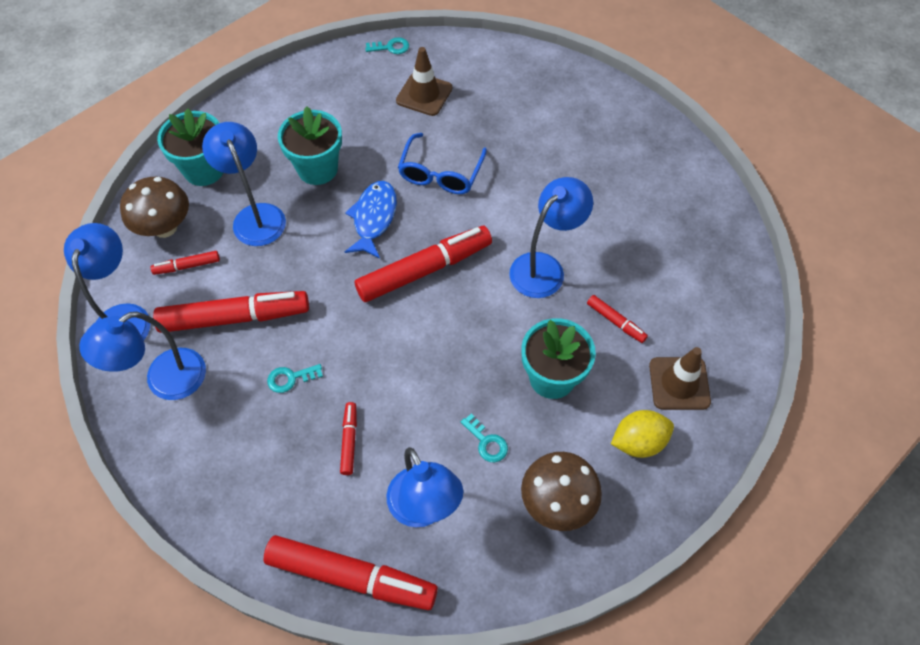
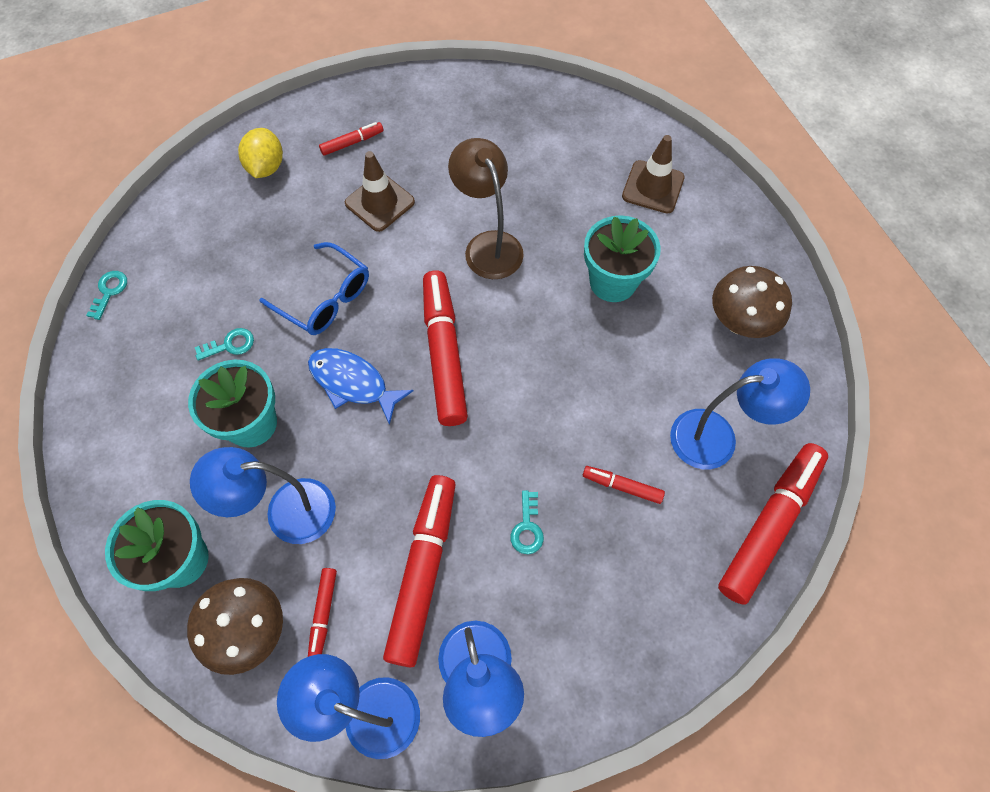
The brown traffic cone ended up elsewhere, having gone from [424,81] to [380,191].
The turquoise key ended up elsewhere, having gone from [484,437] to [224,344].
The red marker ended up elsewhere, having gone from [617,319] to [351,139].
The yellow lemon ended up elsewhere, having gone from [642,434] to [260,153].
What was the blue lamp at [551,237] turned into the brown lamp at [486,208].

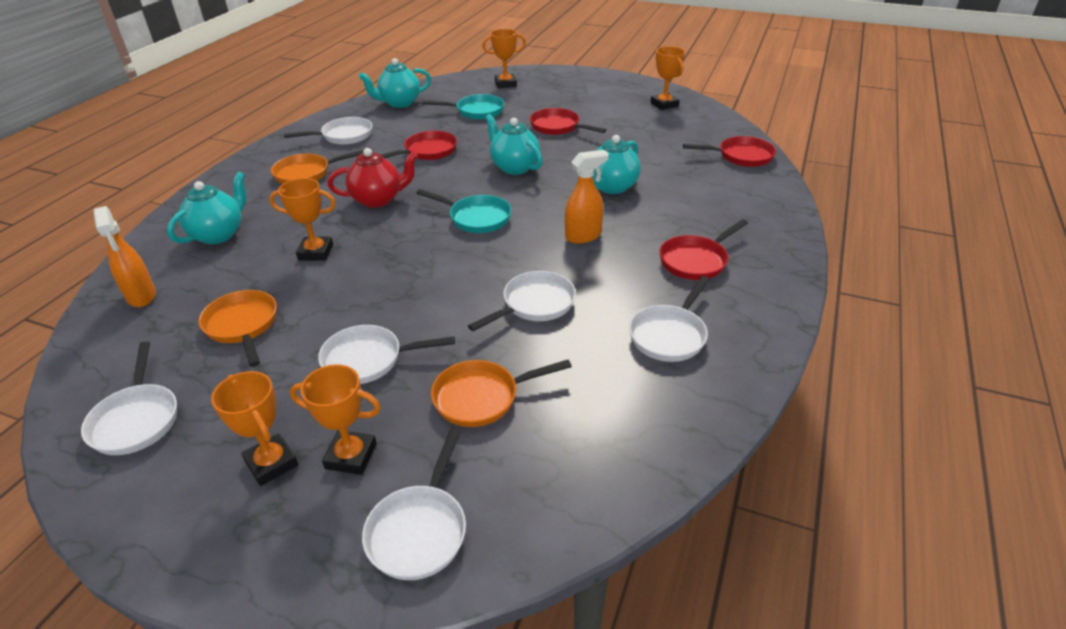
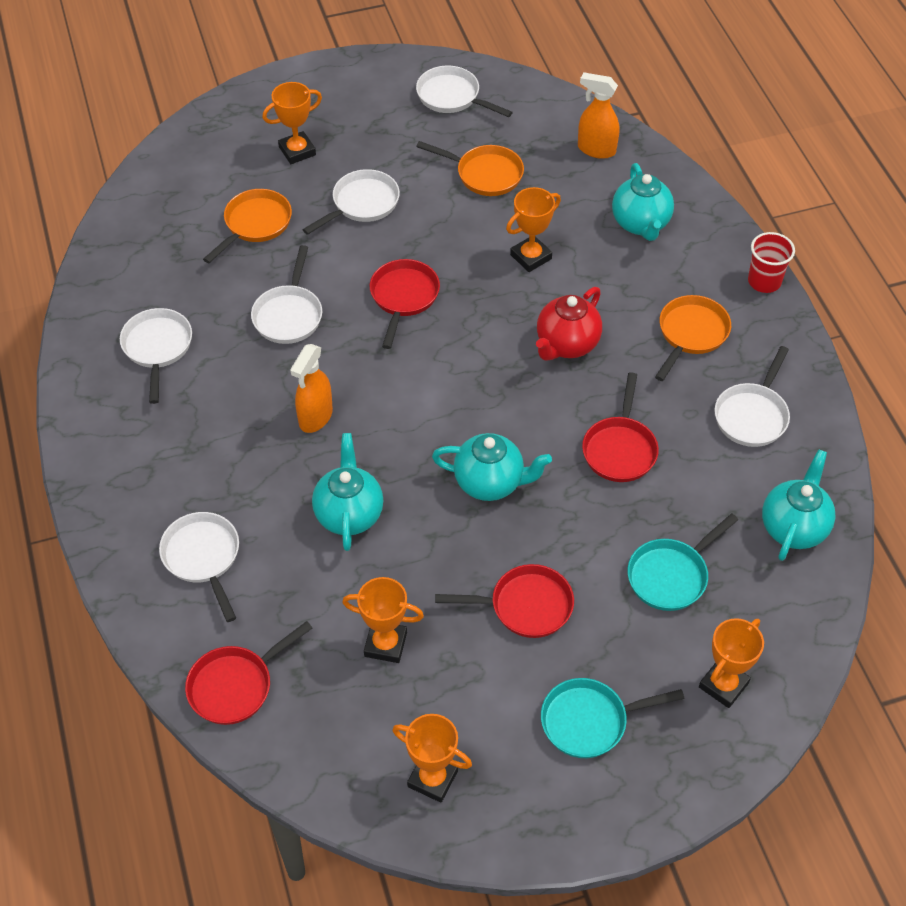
The second view gained the red cup at [771,262].
The orange trophy ended up elsewhere, having gone from [254,428] to [383,620].
The white pan ended up elsewhere, having gone from [414,504] to [199,567].
The turquoise pan ended up elsewhere, having gone from [464,211] to [613,718].
The red pan ended up elsewhere, having gone from [703,249] to [405,304].

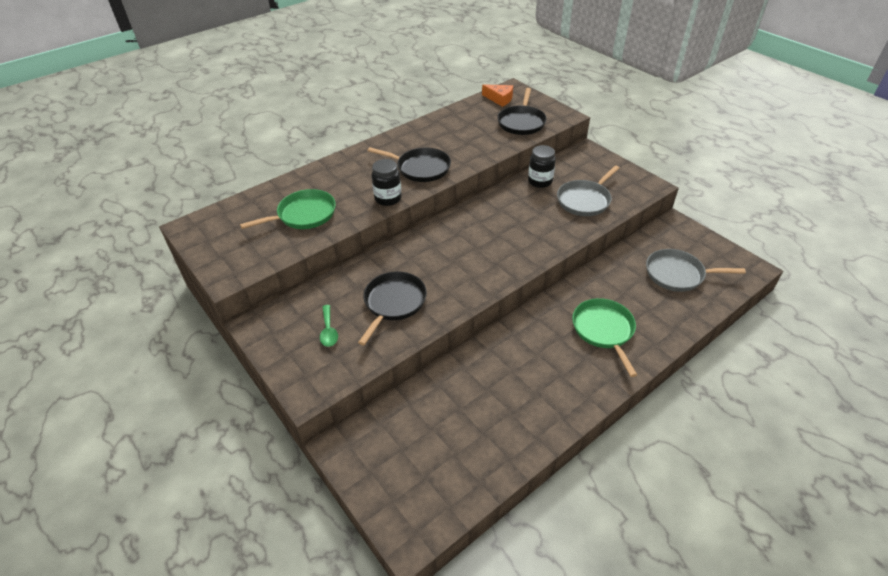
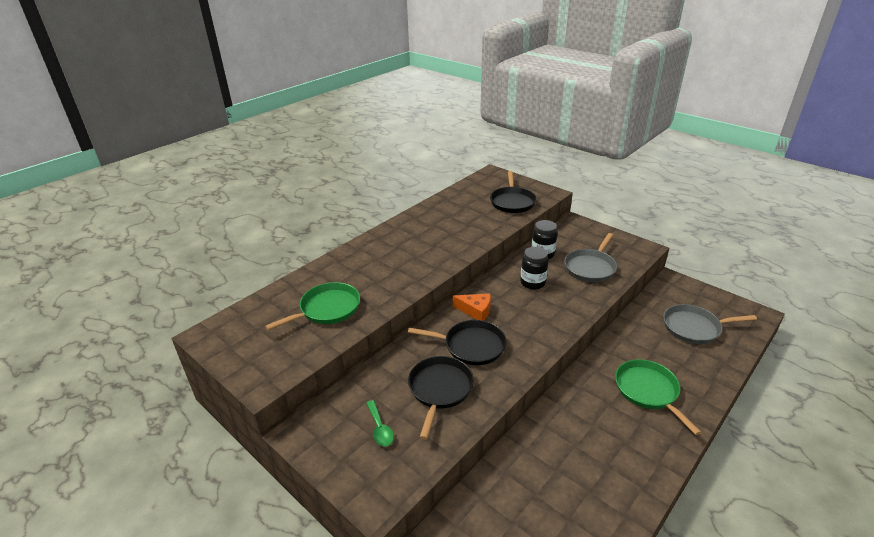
The black pan ended up elsewhere, having gone from [409,164] to [457,342].
The black jar ended up elsewhere, having gone from [386,182] to [534,268].
The orange cheese ended up elsewhere, having gone from [497,95] to [472,307].

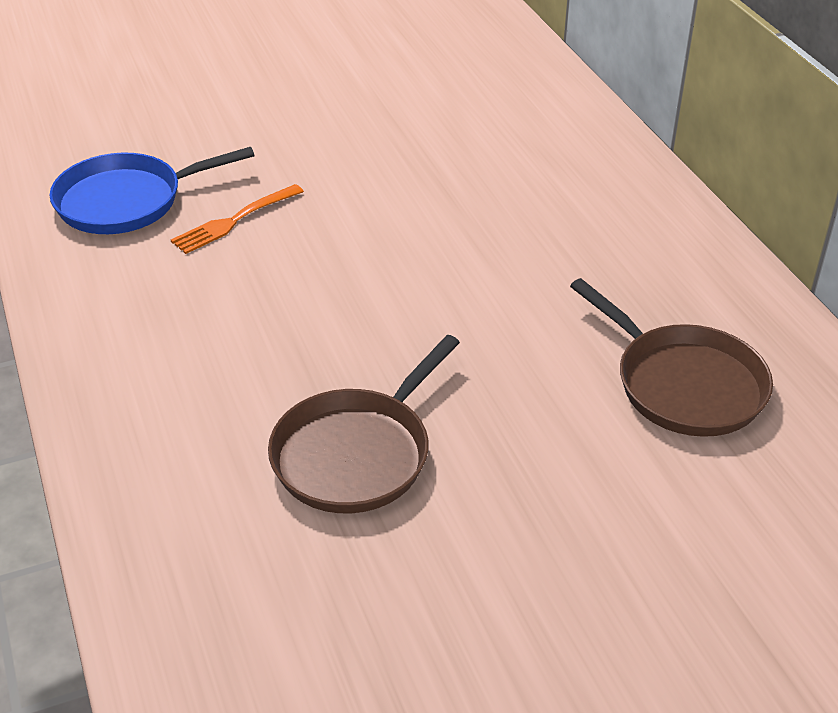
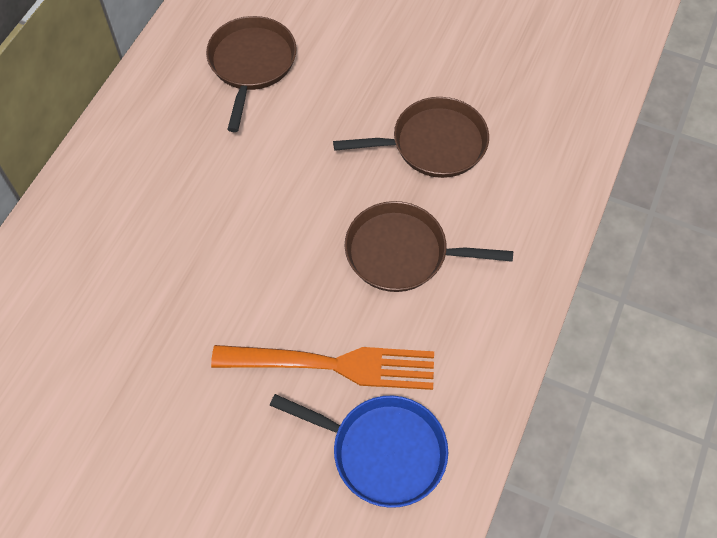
The second view gained the brown pan at [429,246].
The size of the orange fork at [237,219] changed by a factor of 1.78.

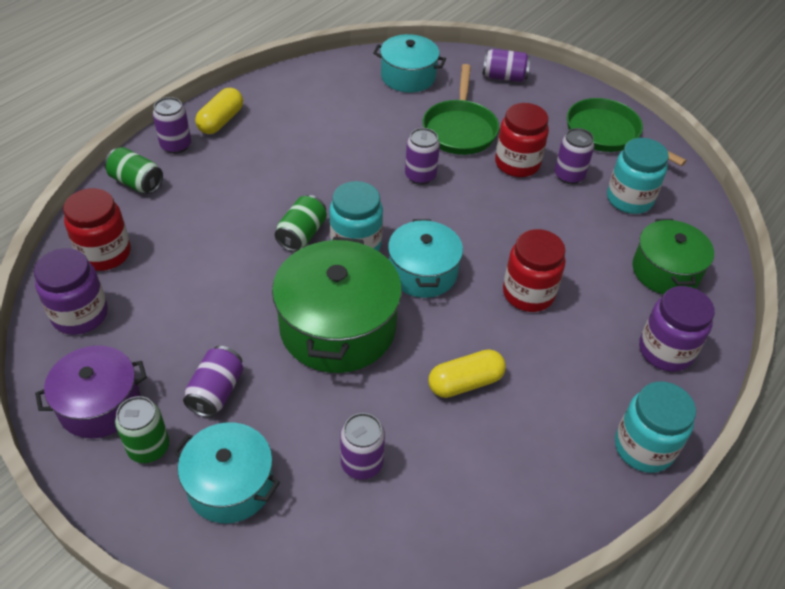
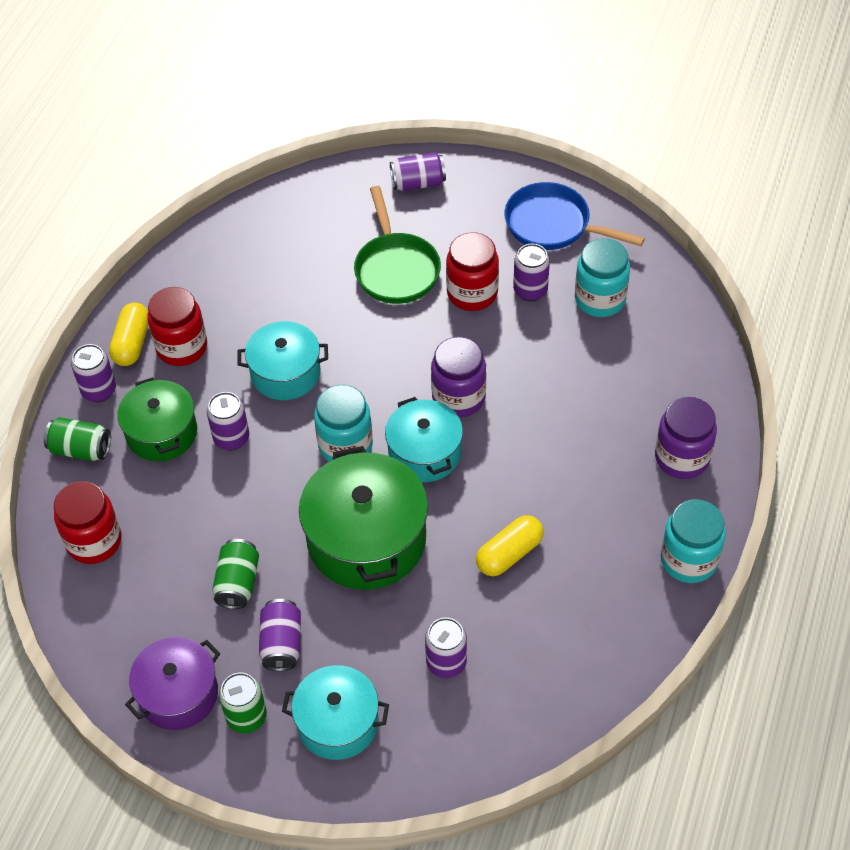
The purple jar ended up elsewhere, having gone from [71,291] to [458,377].
The green can ended up elsewhere, having gone from [301,223] to [235,574].
The turquoise pot ended up elsewhere, having gone from [409,63] to [283,360].
The purple can ended up elsewhere, having gone from [422,156] to [228,421].
The red jar ended up elsewhere, having gone from [534,270] to [177,326].
The green pot ended up elsewhere, having gone from [673,256] to [157,419].
What was the green pan at [627,132] turned into the blue pan at [574,216].

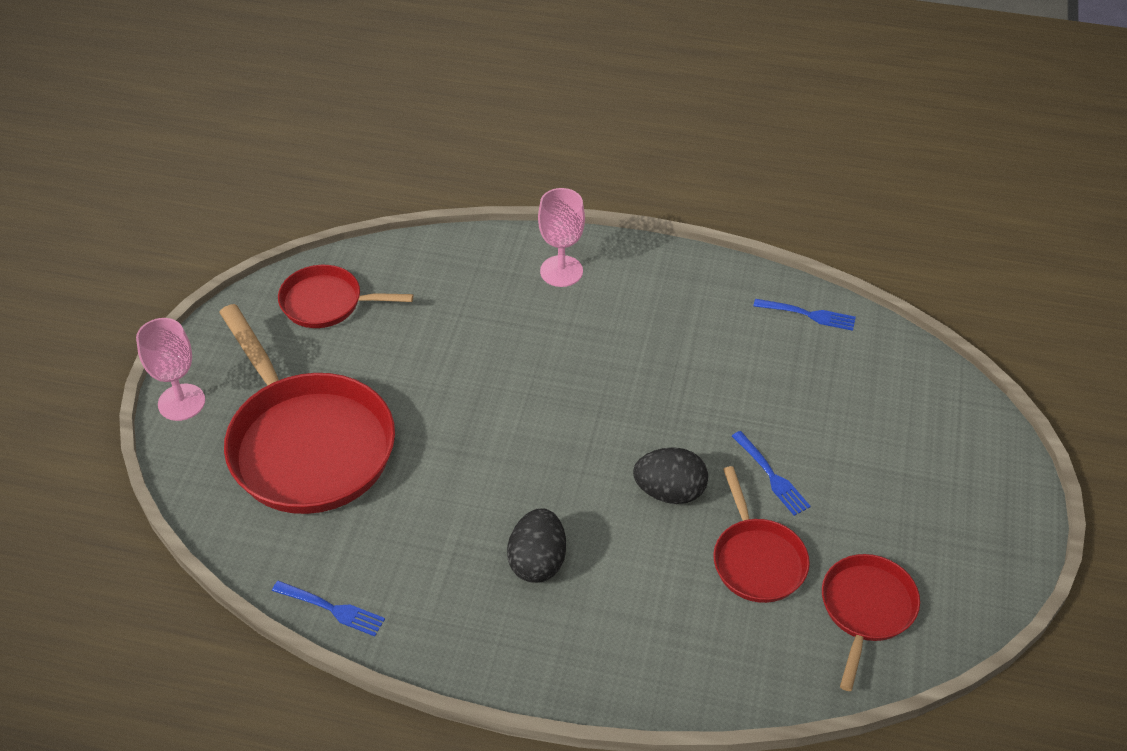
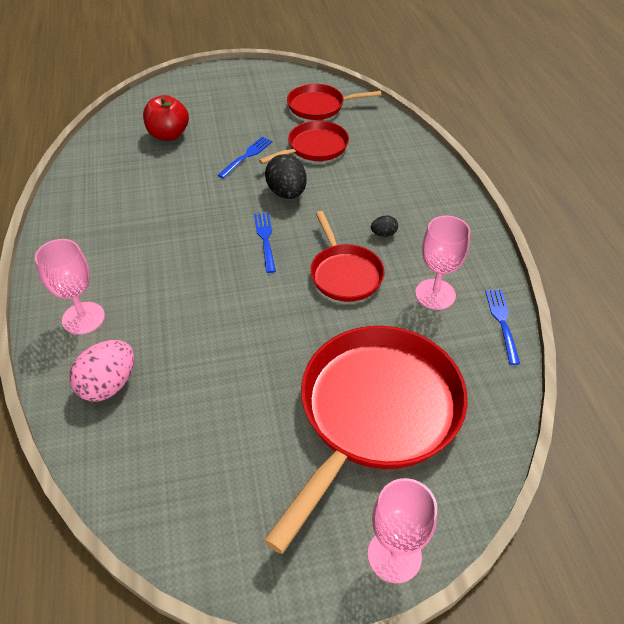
The second view gained the pink egg at [101,370].
The second view gained the red apple at [166,118].
The second view gained the pink goblet at [442,263].
The red pan ended up elsewhere, having gone from [345,296] to [347,256].
The blue fork ended up elsewhere, having gone from [804,315] to [265,243].
The size of the black egg at [536,545] changed by a factor of 0.50.

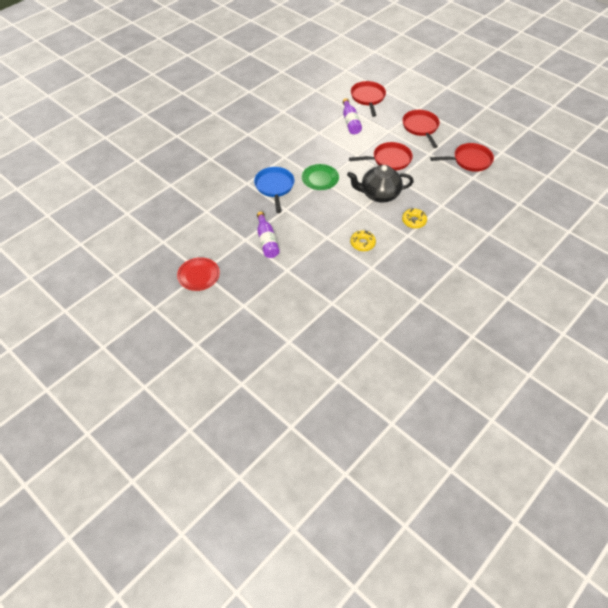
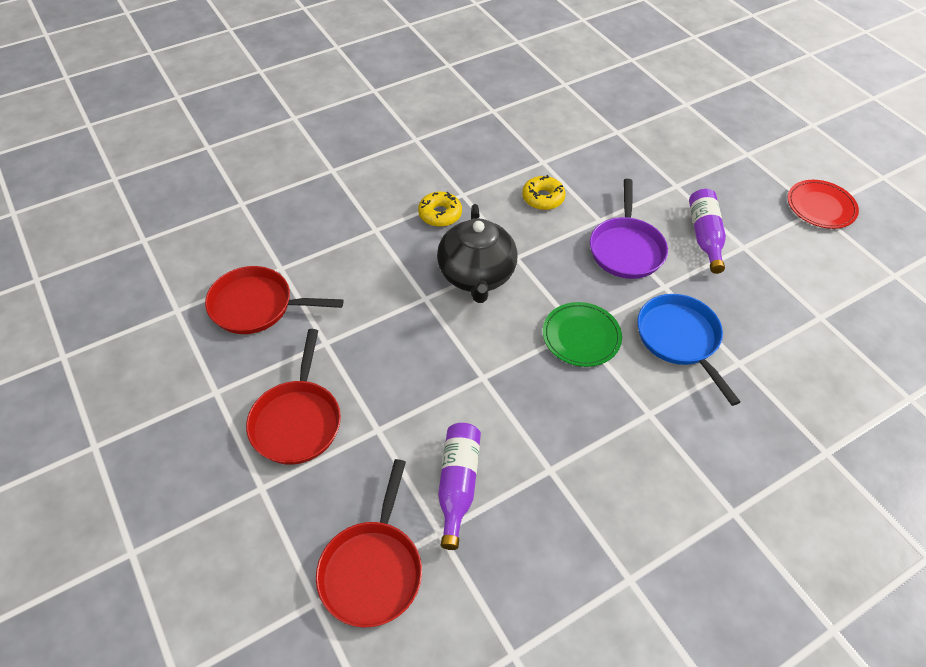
The second view lost the red pan at [381,156].
The second view gained the purple pan at [629,229].
The blue pan at [274,190] ended up facing another way, 150 degrees clockwise from before.
The black teapot at [380,184] ended up facing another way, 75 degrees clockwise from before.

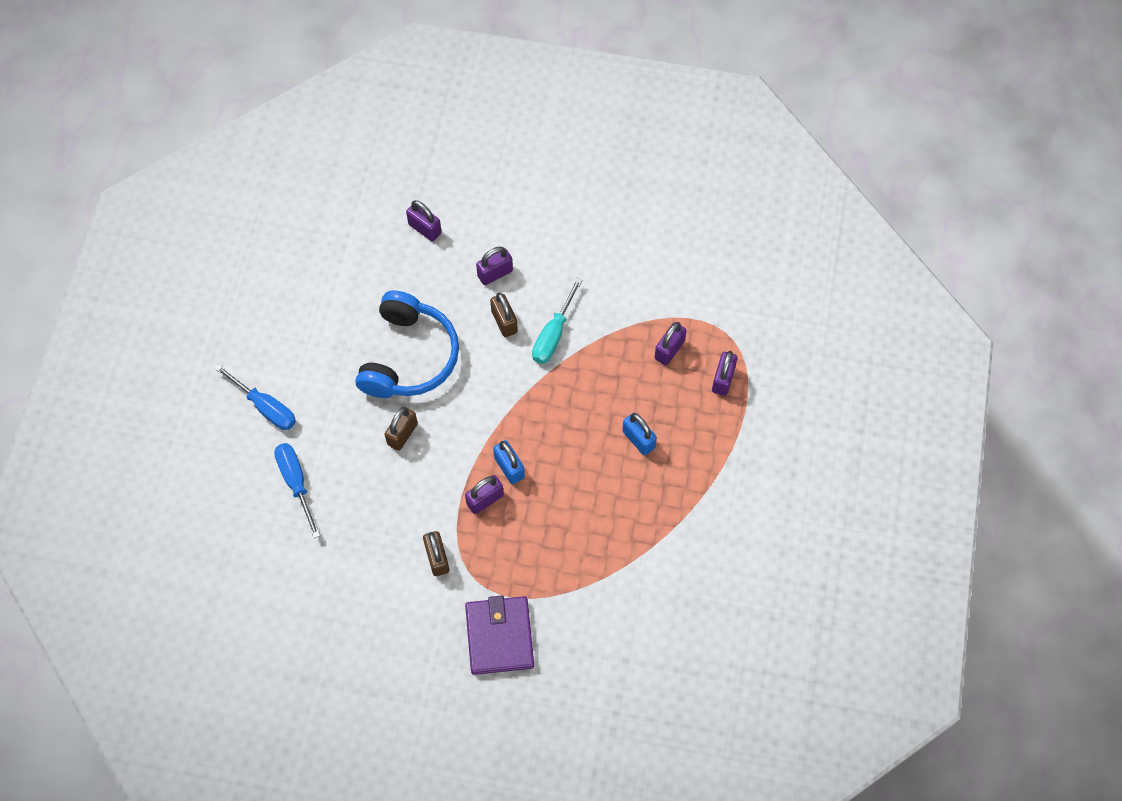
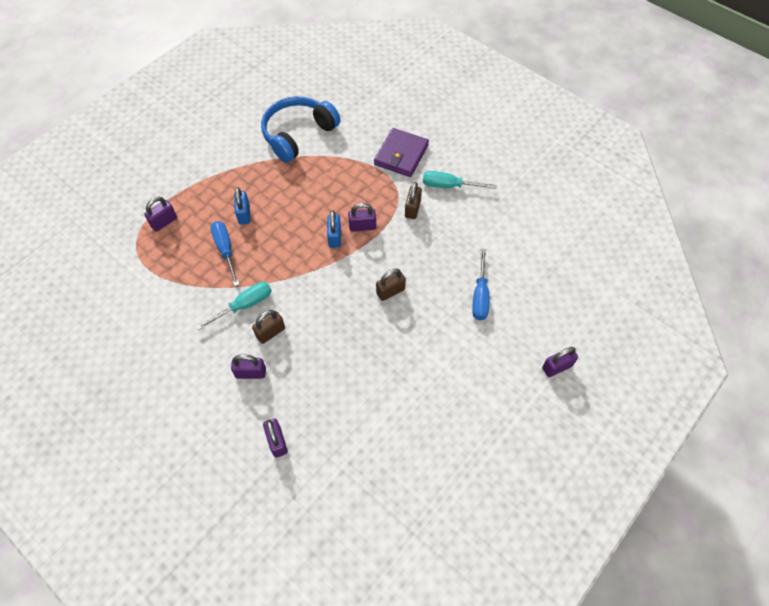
The second view gained the turquoise screwdriver at [459,180].
The blue screwdriver ended up elsewhere, having gone from [255,397] to [225,253].
The blue headphones ended up elsewhere, having gone from [407,344] to [300,129].
The purple padlock ended up elsewhere, having gone from [670,343] to [560,362].
The brown padlock at [504,315] ended up facing another way, 45 degrees clockwise from before.

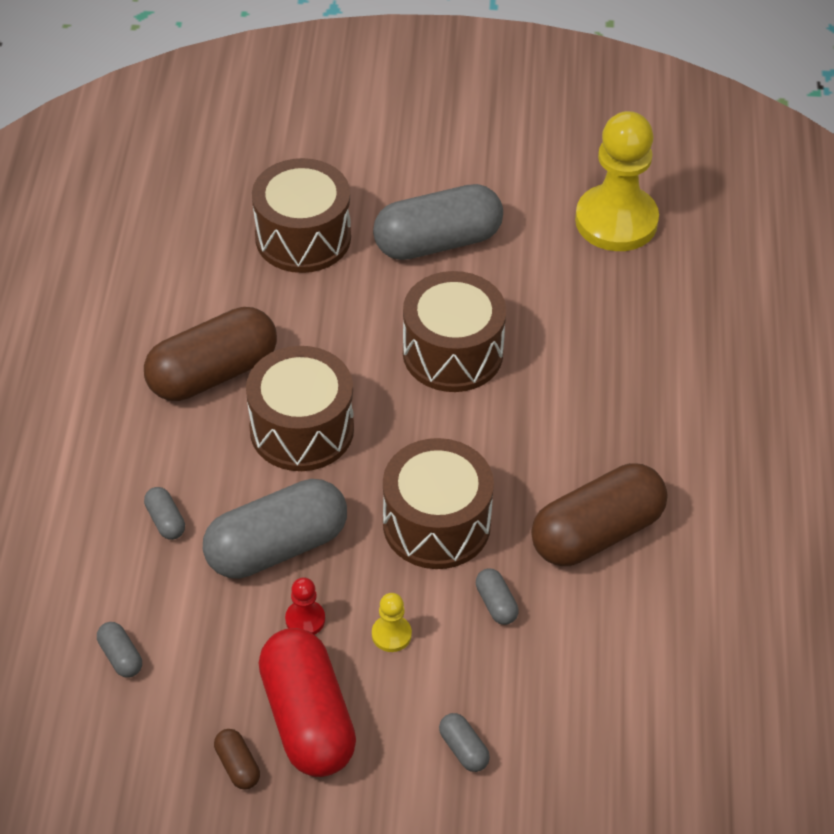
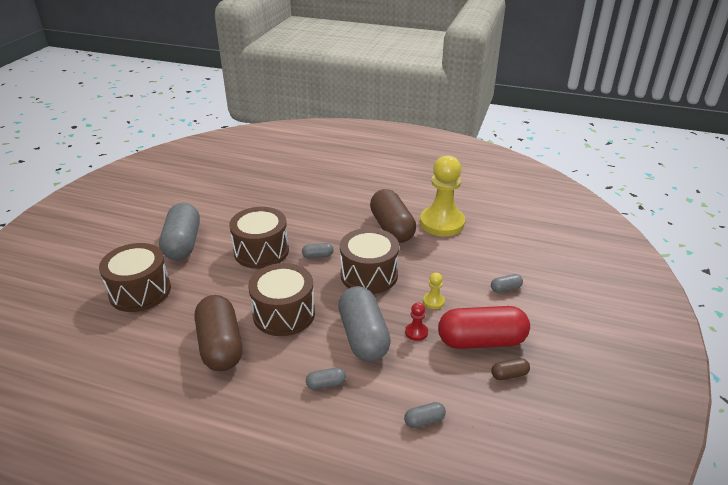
The grey capsule ended up elsewhere, having gone from [497,596] to [318,250].
The yellow pawn ended up elsewhere, having gone from [617,181] to [442,195].

